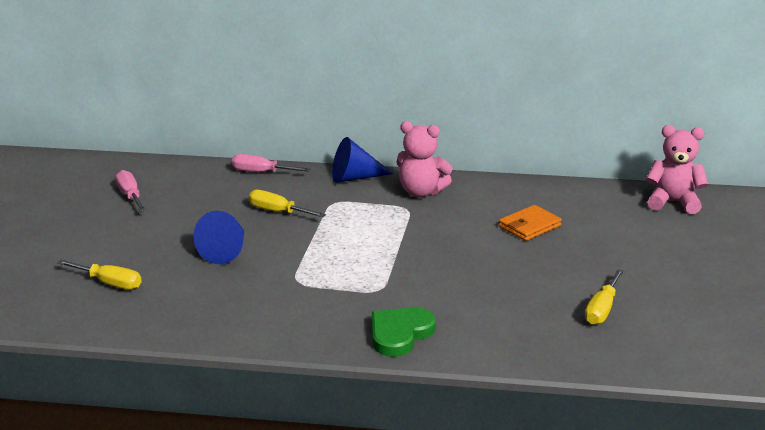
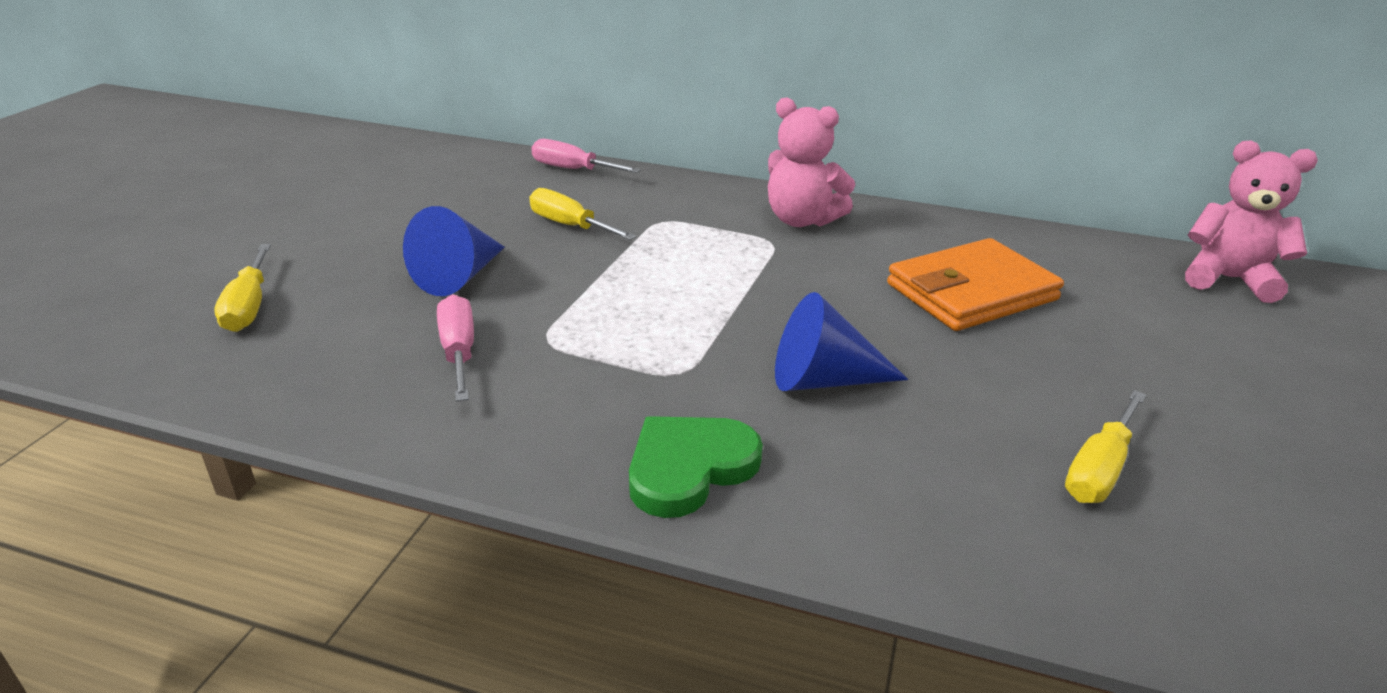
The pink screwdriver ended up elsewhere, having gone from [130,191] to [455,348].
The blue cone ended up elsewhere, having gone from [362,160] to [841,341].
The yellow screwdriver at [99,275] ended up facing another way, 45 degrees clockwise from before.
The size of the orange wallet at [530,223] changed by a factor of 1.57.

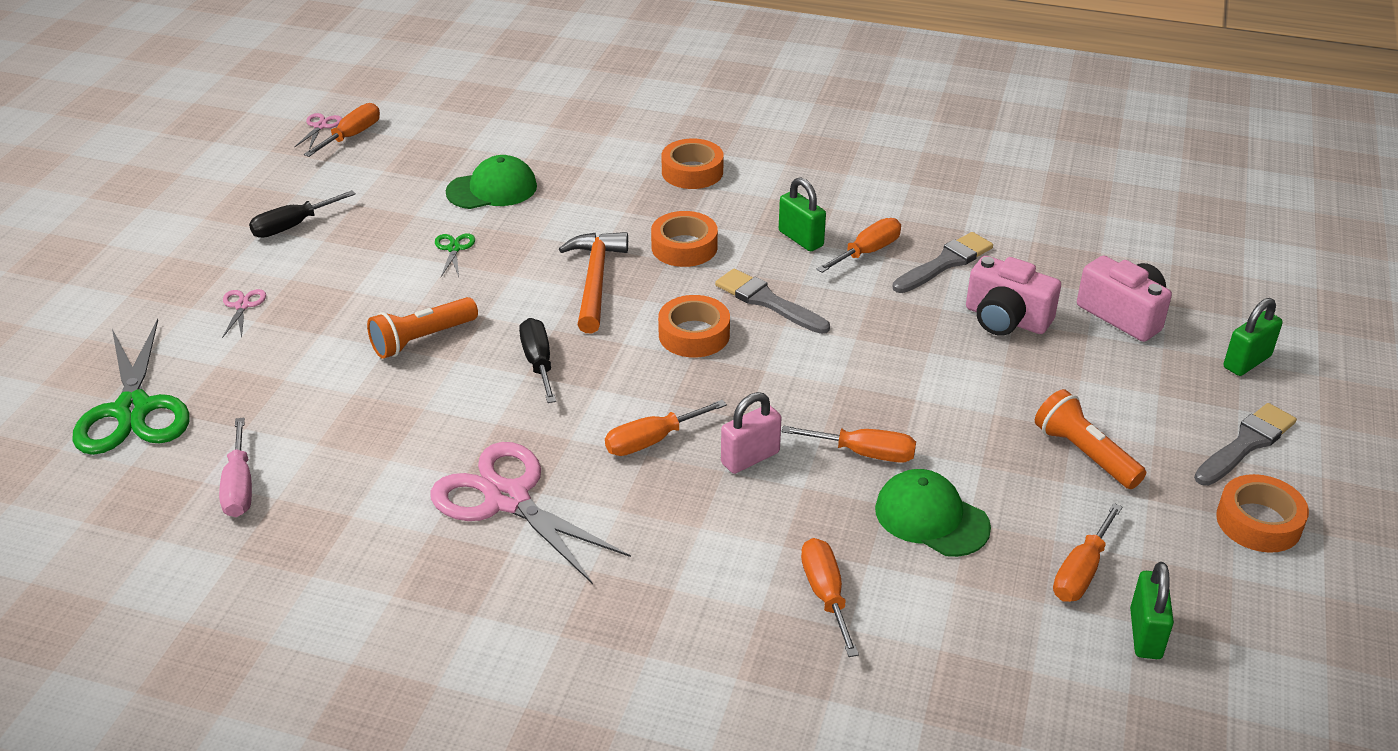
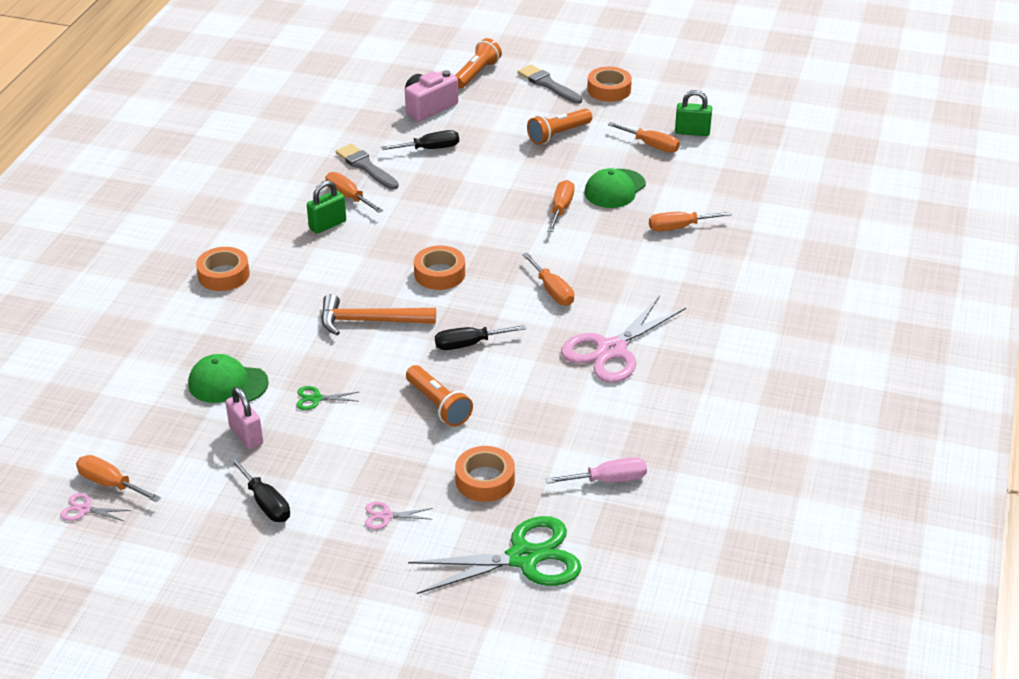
The second view lost the grey brush at [772,301].
The orange tape ended up elsewhere, having gone from [684,239] to [485,474].
The pink padlock ended up elsewhere, having gone from [751,433] to [244,418].
Where the pink camera stood at [1013,296], the black screwdriver came to stand at [420,140].
Where the green padlock stood at [1253,337], the orange flashlight came to stand at [478,63].
The green cap at [491,182] ended up facing another way, 60 degrees counterclockwise from before.

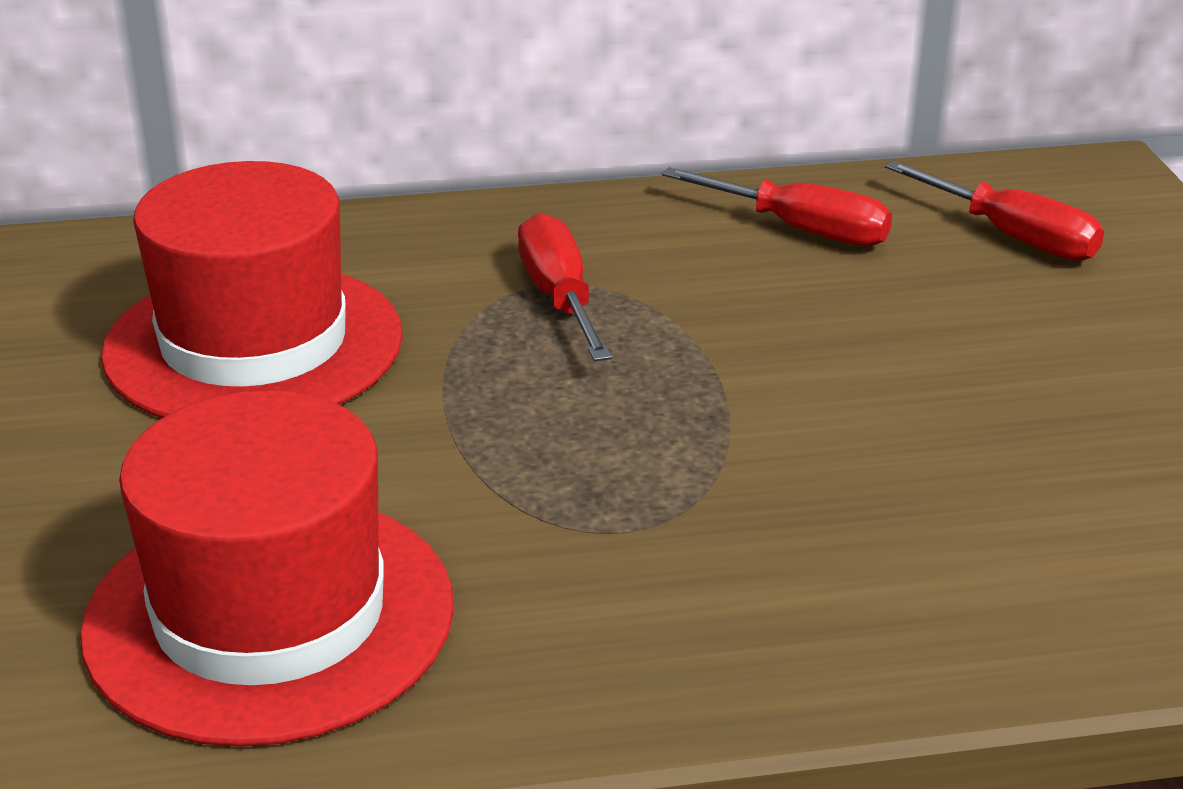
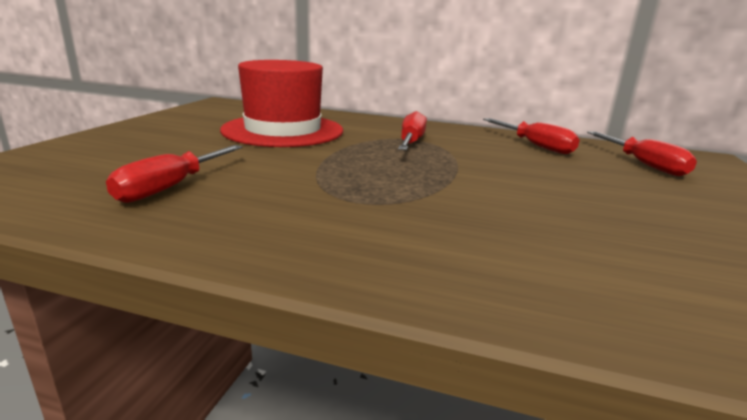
Where the red hat stood at [267,568], the red screwdriver came to stand at [174,174].

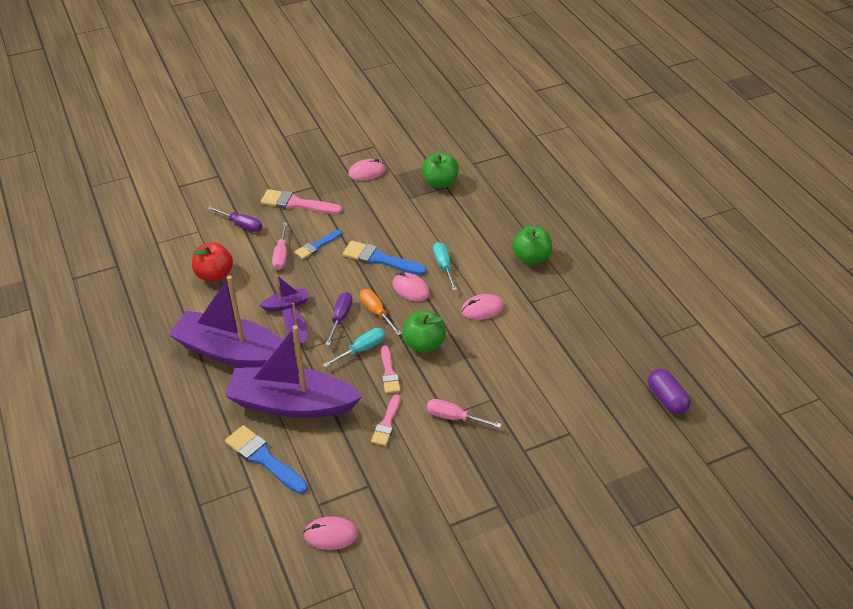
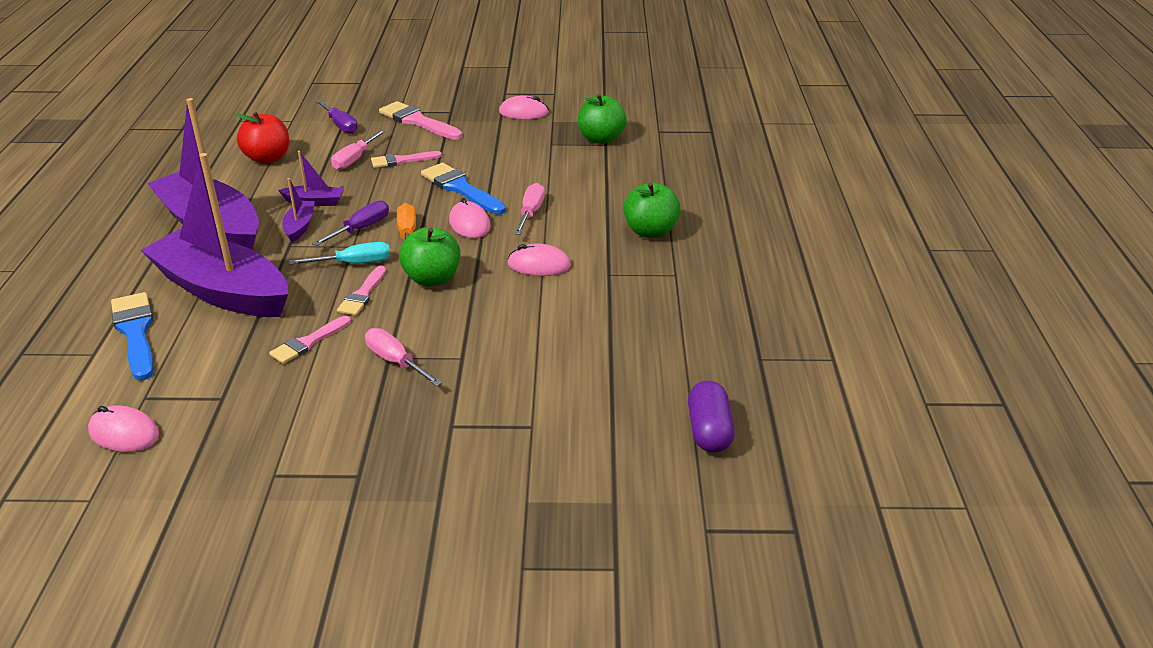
What was the blue brush at [318,244] turned into the pink brush at [406,159].
What was the turquoise screwdriver at [445,266] turned into the pink screwdriver at [529,209].

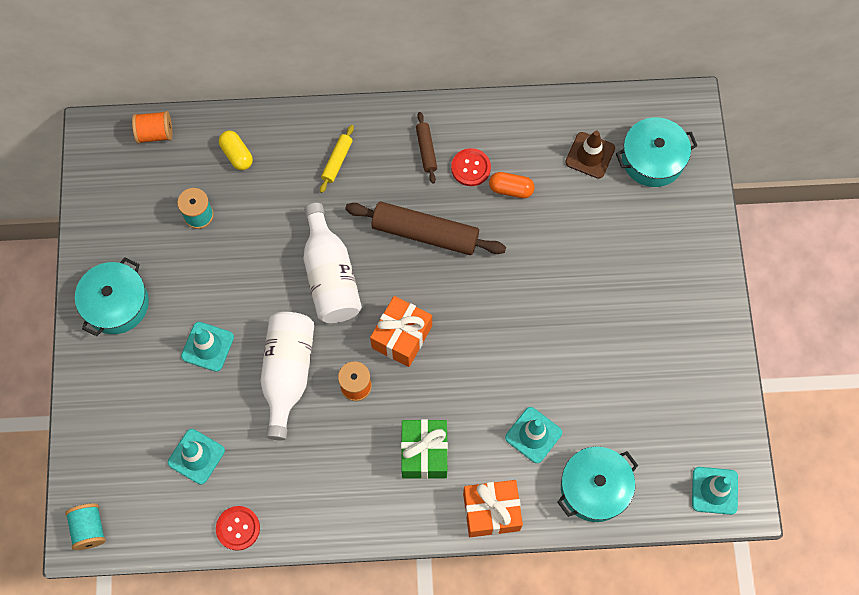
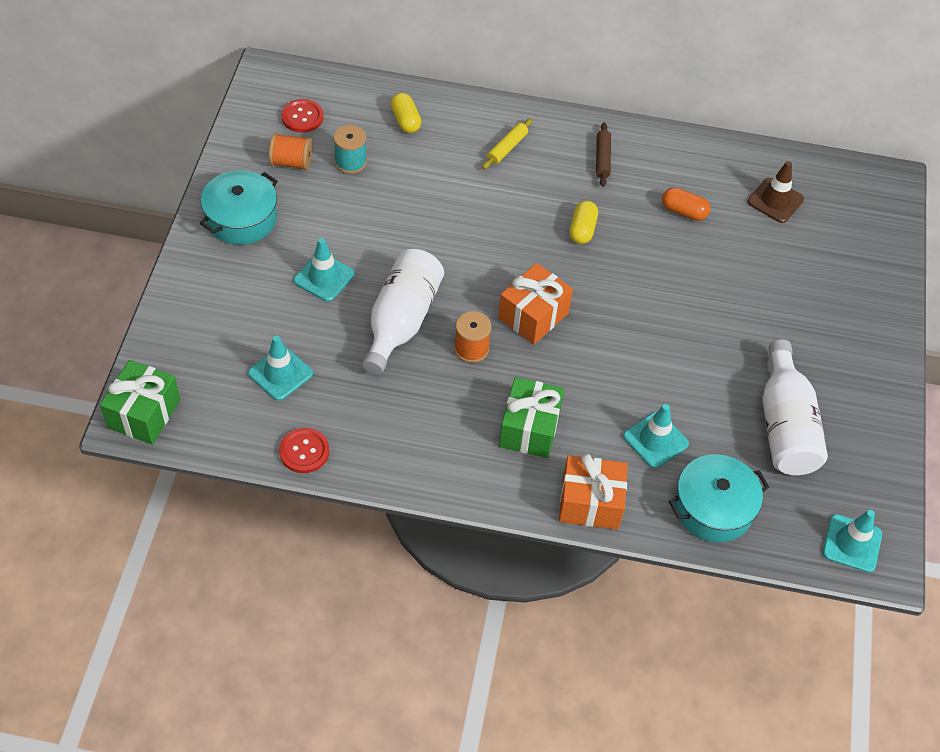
The second view lost the turquoise pot at [657,152].
The orange spool ended up elsewhere, having gone from [152,127] to [291,151].
The white bottle ended up elsewhere, having gone from [332,263] to [795,407].
The red button ended up elsewhere, having gone from [471,167] to [302,116].
Where the turquoise spool stood at [85,526], the green gift came to stand at [140,402].
Where the brown rolling pin stood at [425,228], the yellow capsule came to stand at [583,222].

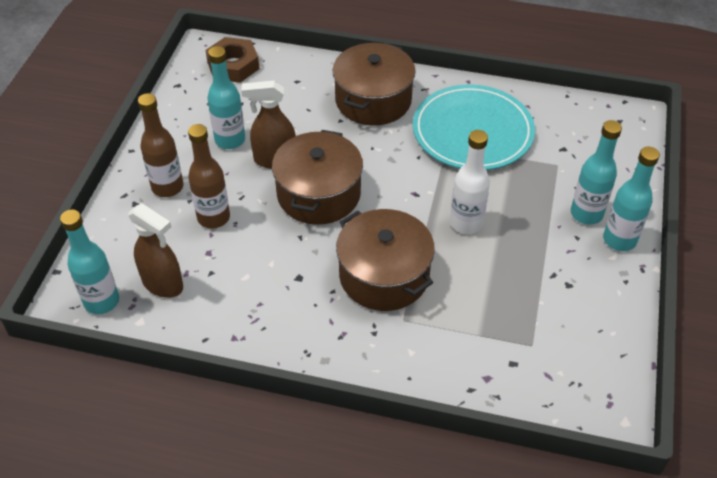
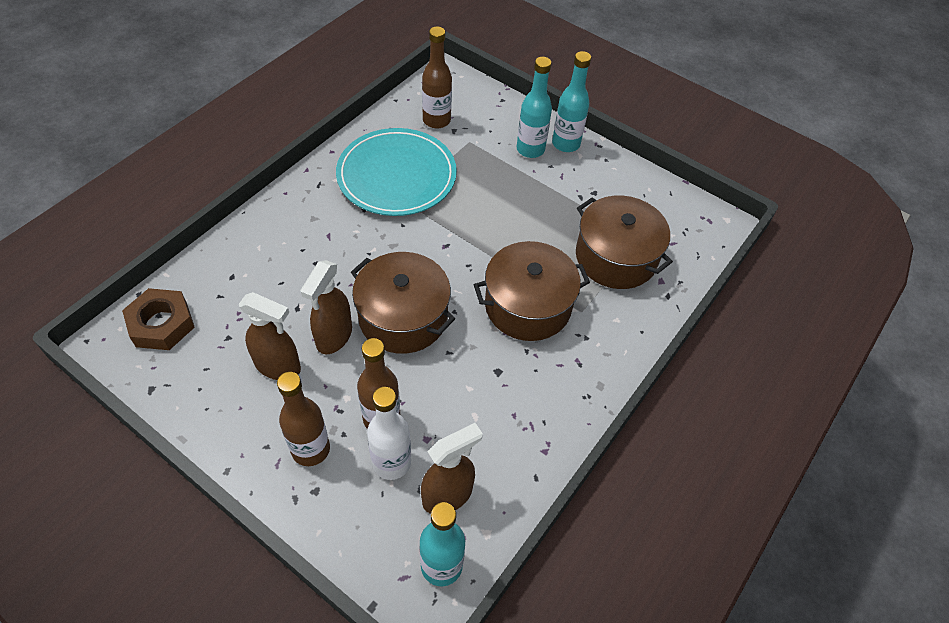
The second view gained the brown bottle at [437,77].
The brown pot ended up elsewhere, having gone from [374,84] to [624,242].
The white bottle ended up elsewhere, having gone from [470,182] to [389,433].
Where the turquoise bottle stood at [226,97], the brown spray bottle came to stand at [270,336].

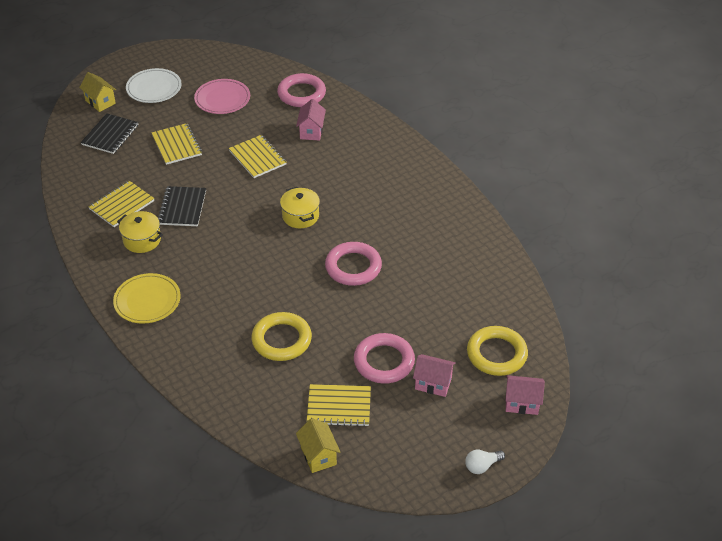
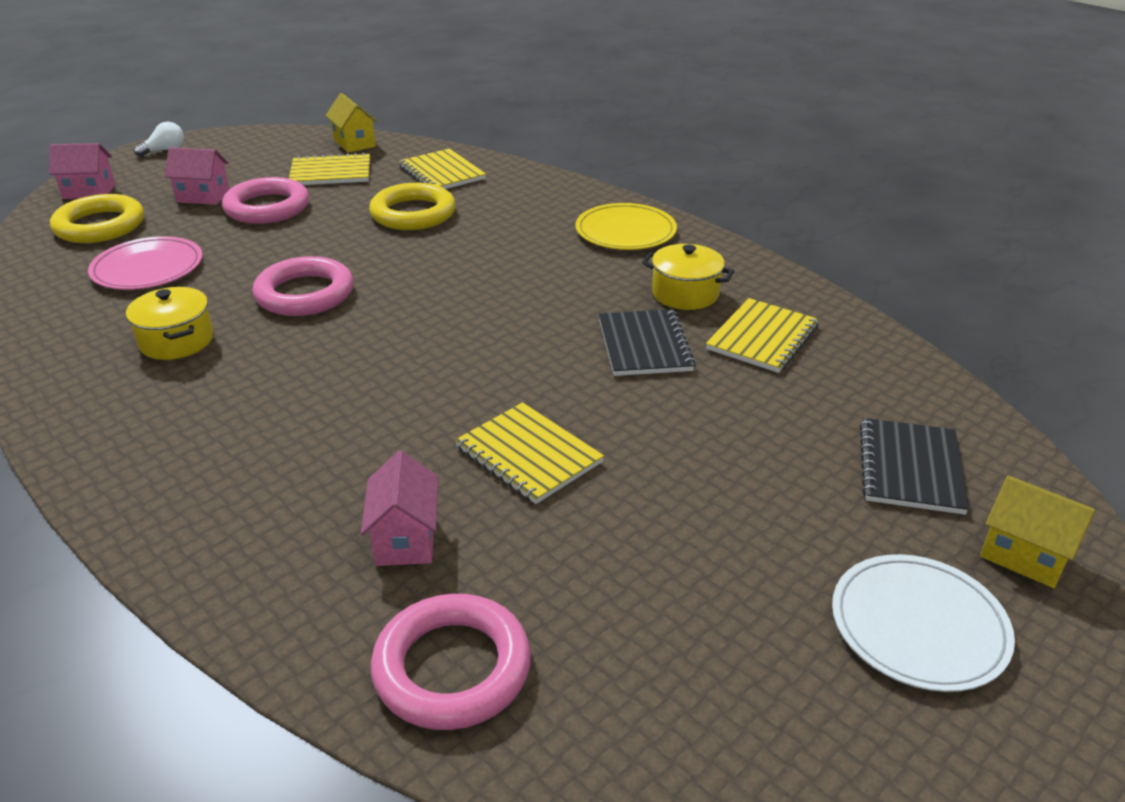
The yellow notebook ended up elsewhere, having gone from [176,144] to [442,169].
The pink plate ended up elsewhere, having gone from [222,96] to [145,263].
The yellow pot ended up elsewhere, having gone from [300,207] to [169,323].

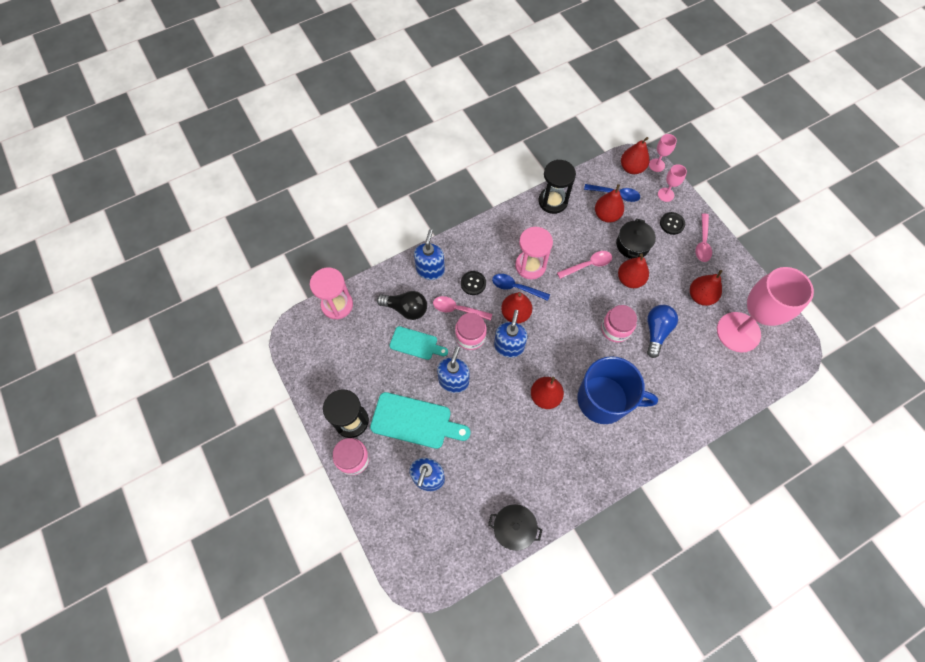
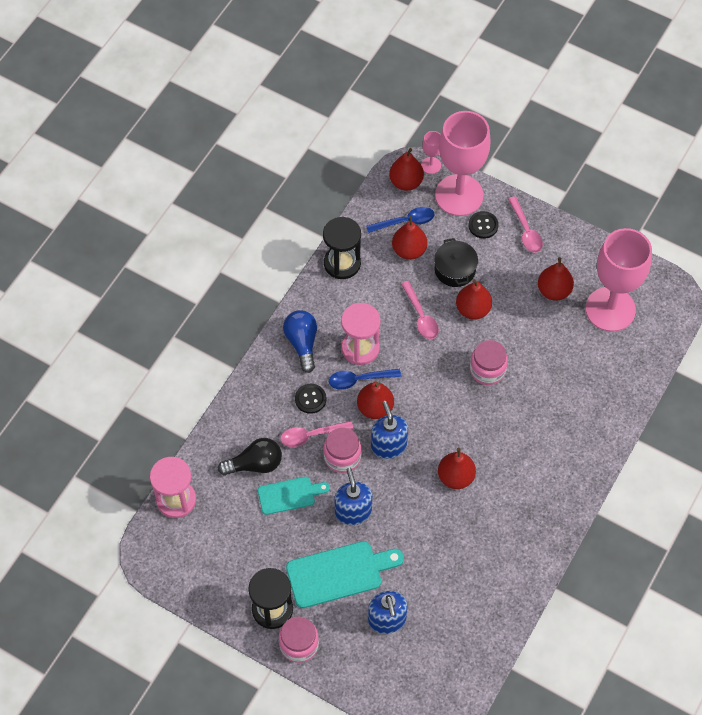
The second view lost the blue soap dispenser at [429,254].
The second view lost the black pot at [515,527].
The second view lost the blue mug at [617,390].
The blue light bulb ended up elsewhere, having gone from [662,331] to [300,341].
The pink spoon at [584,265] ended up facing another way, 120 degrees clockwise from before.
The size of the pink goblet at [672,183] changed by a factor of 2.38.

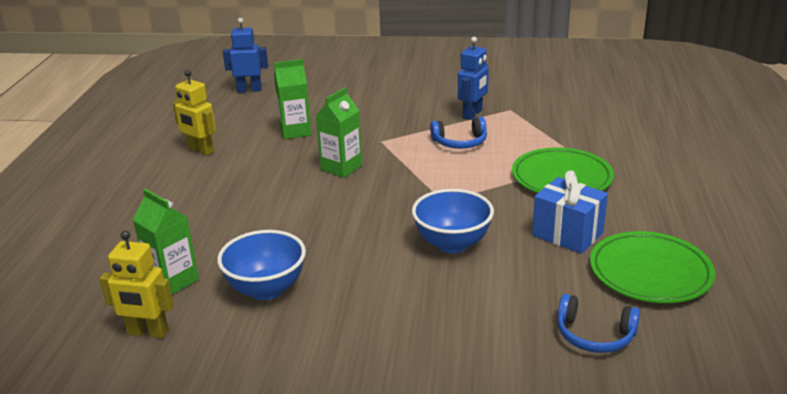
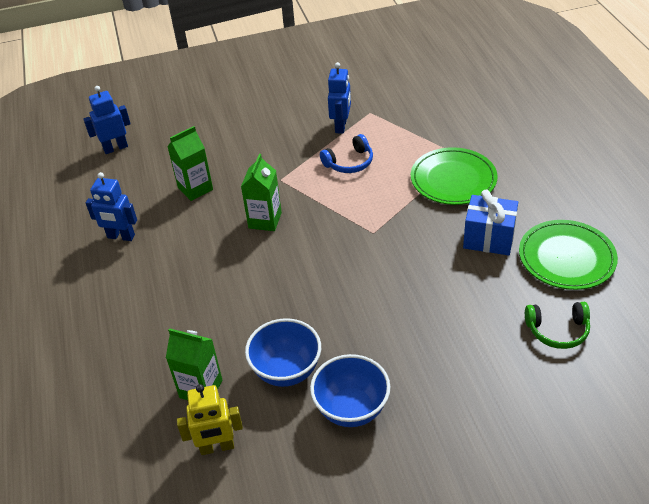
The blue bowl ended up elsewhere, having gone from [453,221] to [350,390].
What was the yellow robot at [194,113] turned into the blue robot at [111,206].
What was the blue headphones at [598,323] turned into the green headphones at [557,325].

